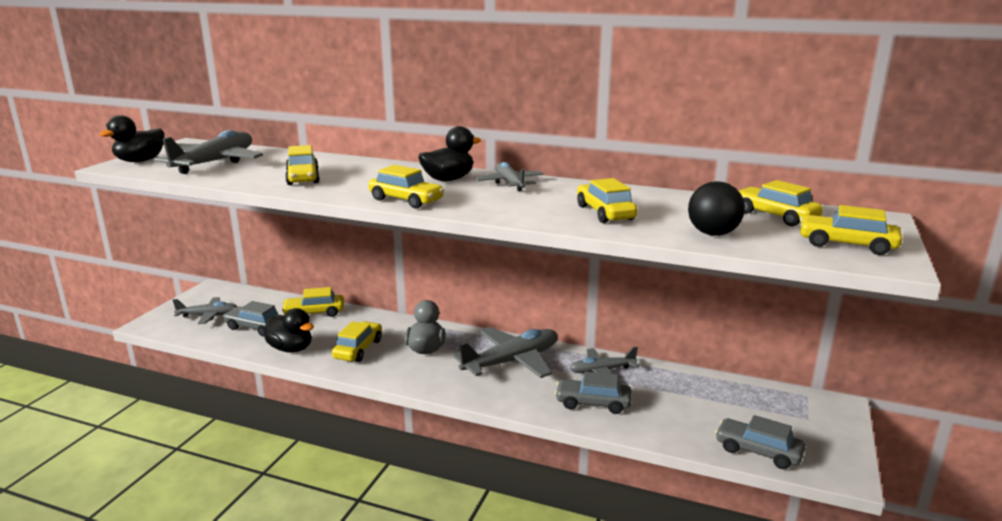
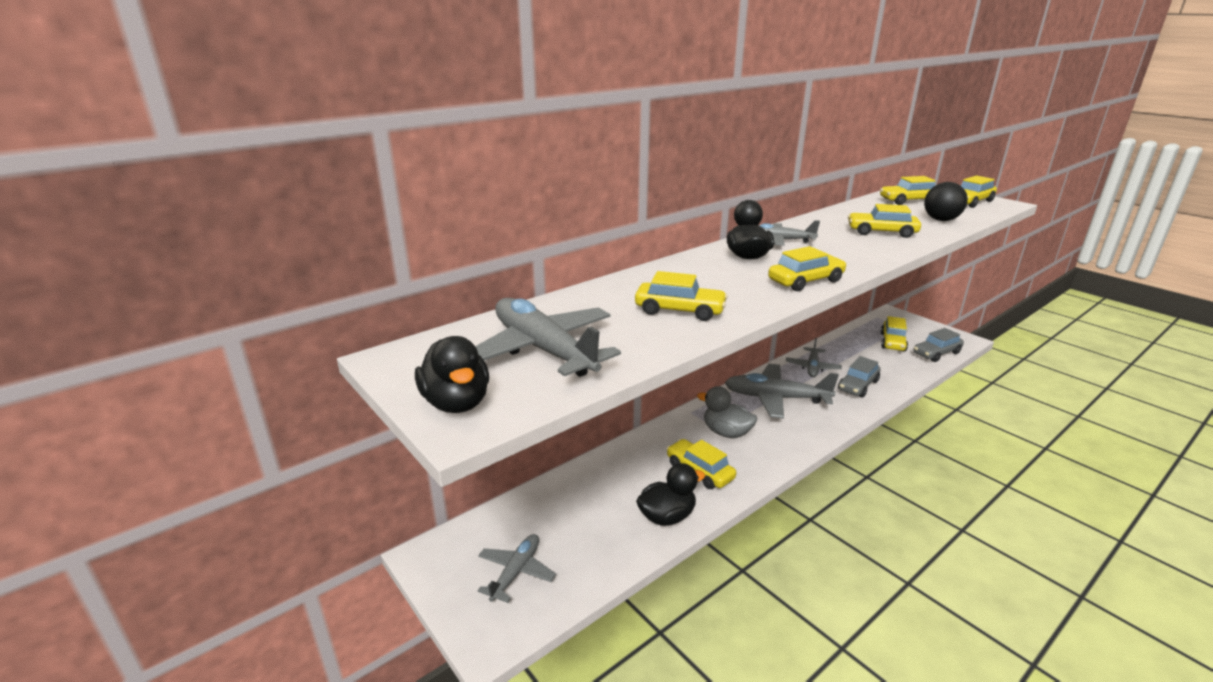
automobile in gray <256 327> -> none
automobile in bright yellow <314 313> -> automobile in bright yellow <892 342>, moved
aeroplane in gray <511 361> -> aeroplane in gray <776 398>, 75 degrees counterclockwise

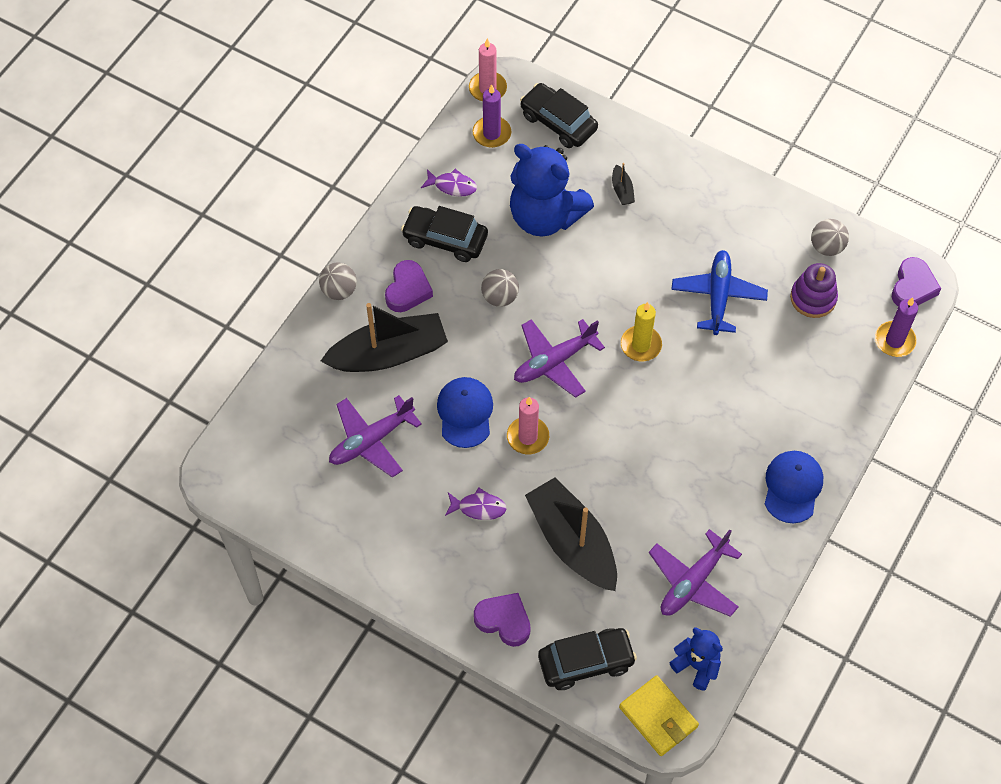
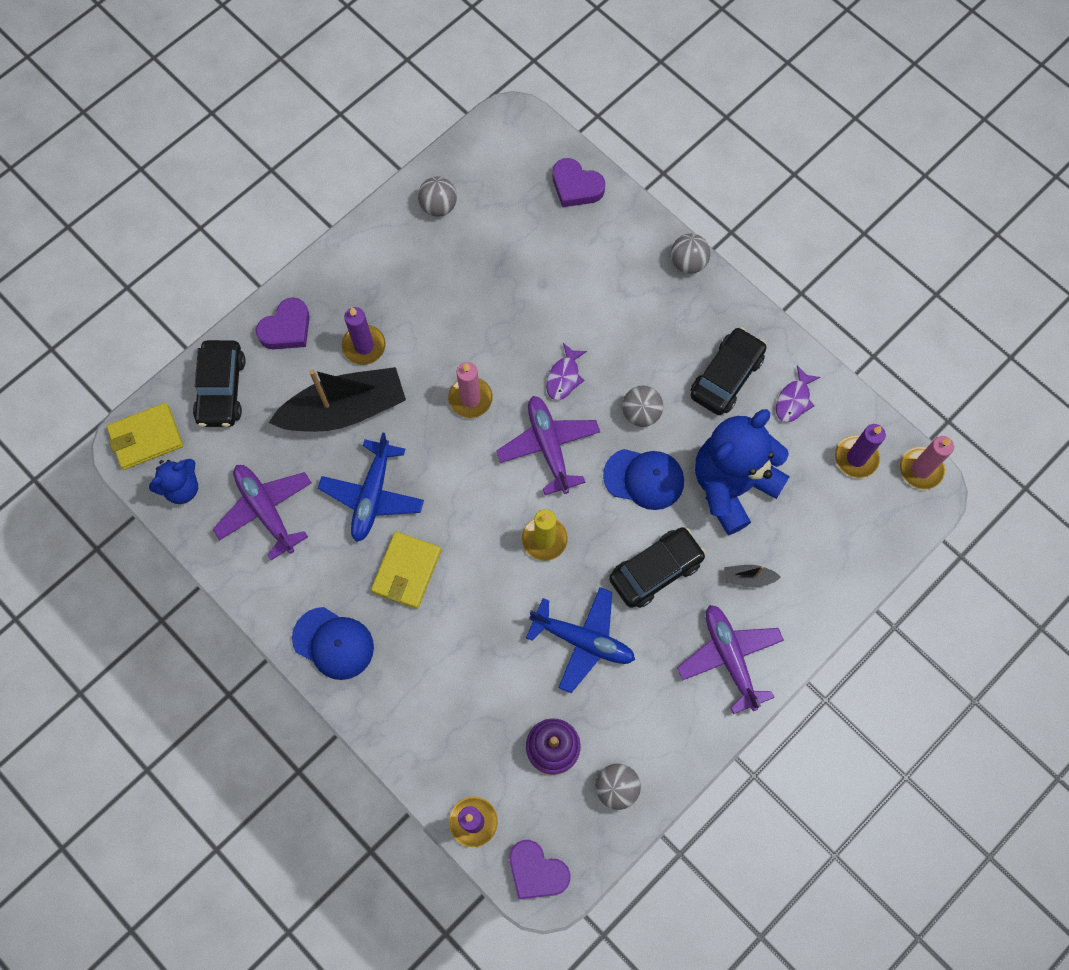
sailboat in jet-black <388 353> -> none
aeroplane in purple <371 440> -> aeroplane in purple <729 657>, moved
heart shape in purple <408 290> -> heart shape in purple <576 187>, moved
baseball cap in blue <465 413> -> baseball cap in blue <644 478>, moved
toy fish in purple <478 507> -> toy fish in purple <564 377>, moved
automobile in jet-black <558 122> -> automobile in jet-black <655 570>, moved
none -> aeroplane in blue <372 495>
none -> candle in purple <364 346>
none -> card wallet in bright yellow <406 571>
none -> sphere in gray <438 206>

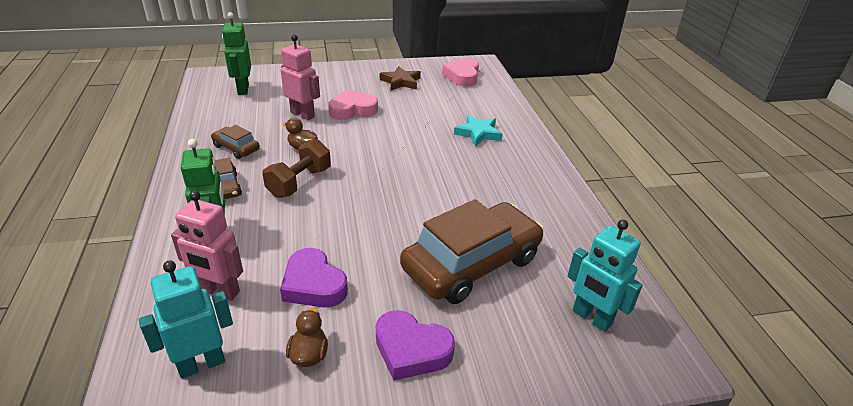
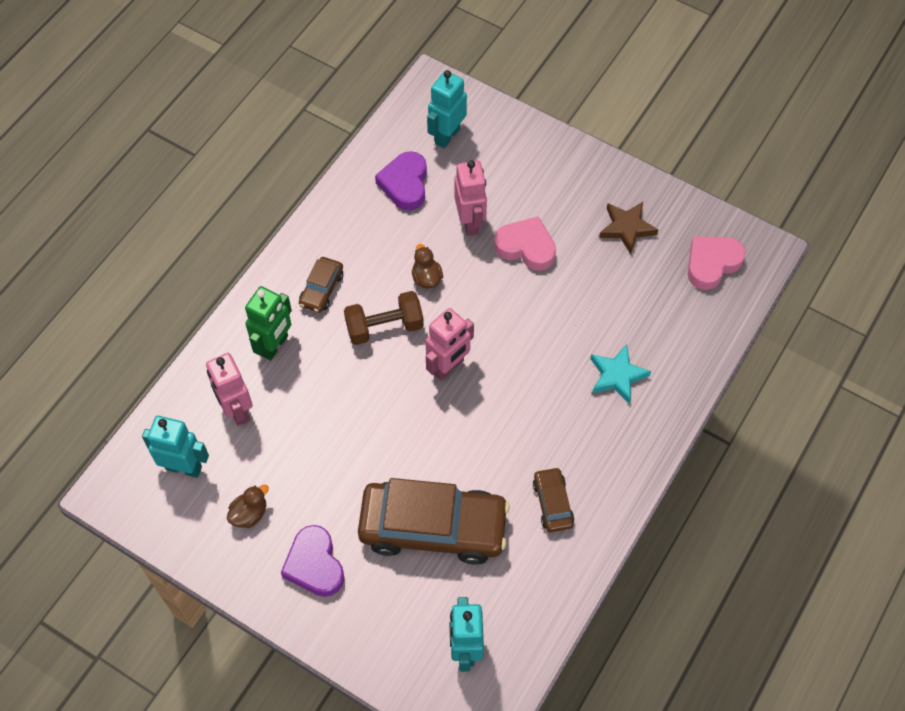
automobile in russet <236 148> -> automobile in russet <552 503>, moved
robot figure in leaf-green <243 89> -> robot figure in turquoise <447 136>
heart shape in purple <313 284> -> heart shape in purple <405 184>, moved
none -> robot figure in pink <448 367>

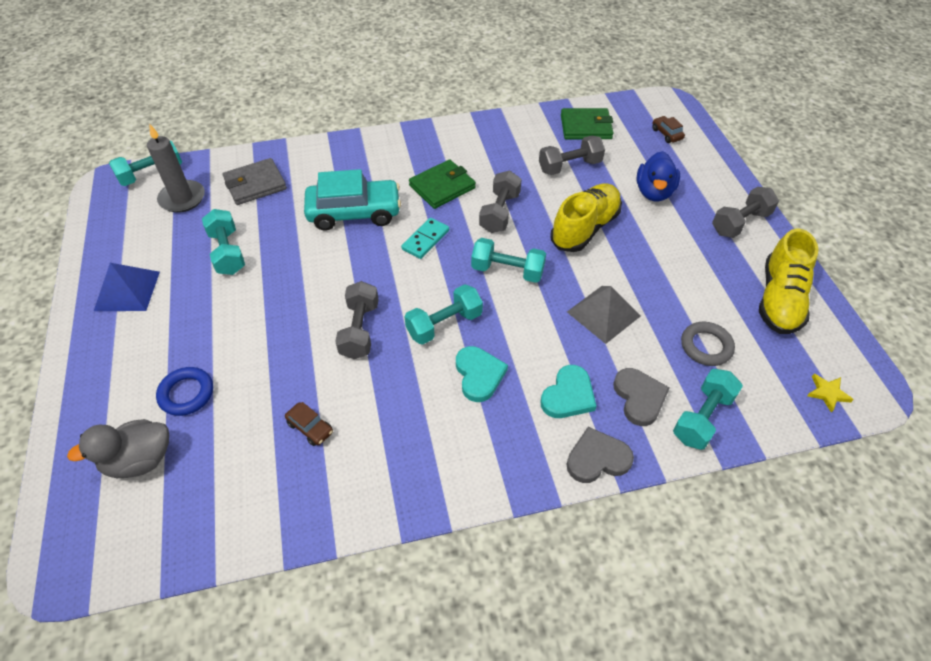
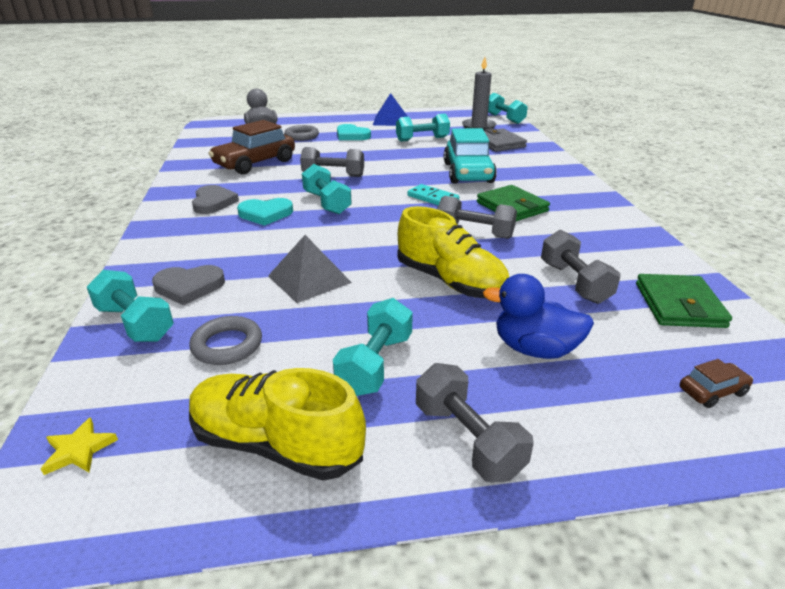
torus in blue <186 393> -> torus in gray <301 136>
automobile in russet <310 427> -> automobile in russet <255 163>, x2.35
hand weight in turquoise <507 271> -> hand weight in turquoise <375 364>, moved
heart shape in turquoise <568 395> -> heart shape in turquoise <352 135>, moved
heart shape in gray <597 458> -> heart shape in gray <213 202>, moved

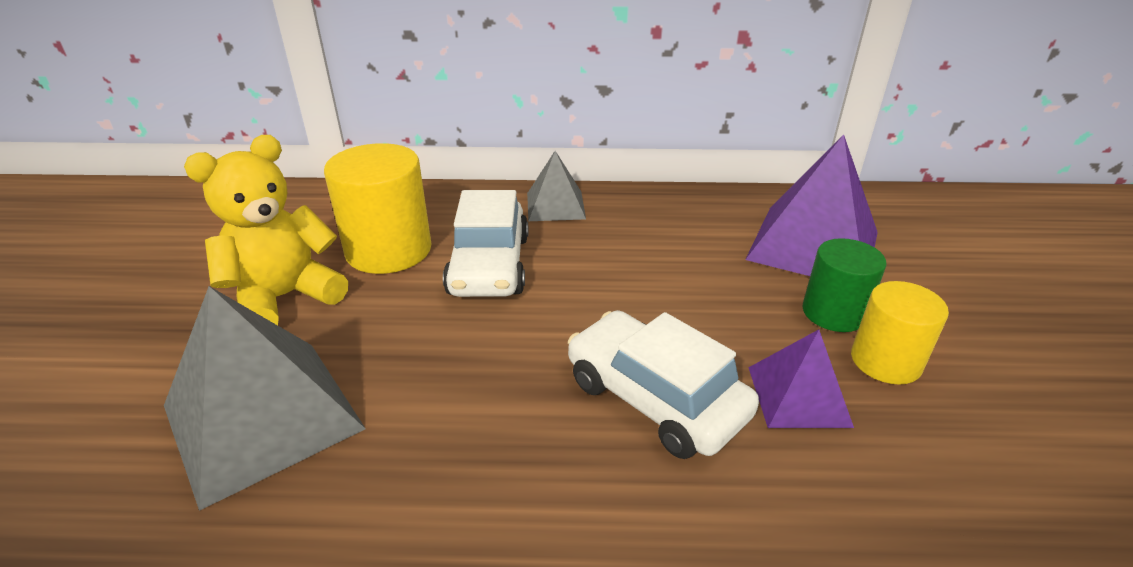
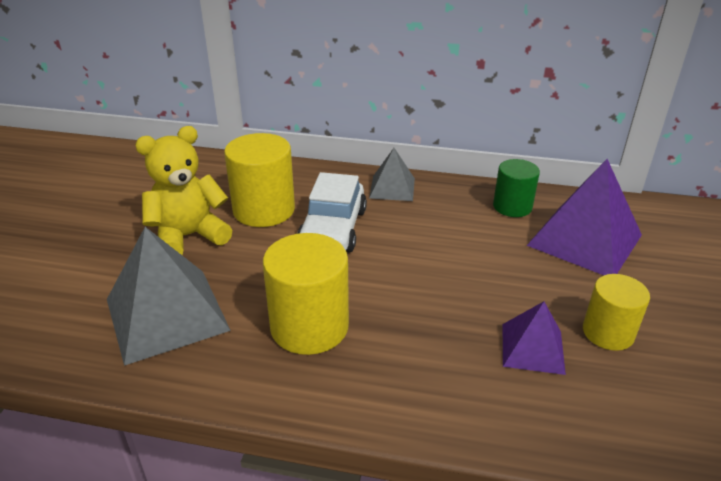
automobile in pure white <655 398> -> none
solid cylinder in leaf-green <833 313> -> solid cylinder in leaf-green <512 206>, moved
none -> solid cylinder in bright yellow <309 326>

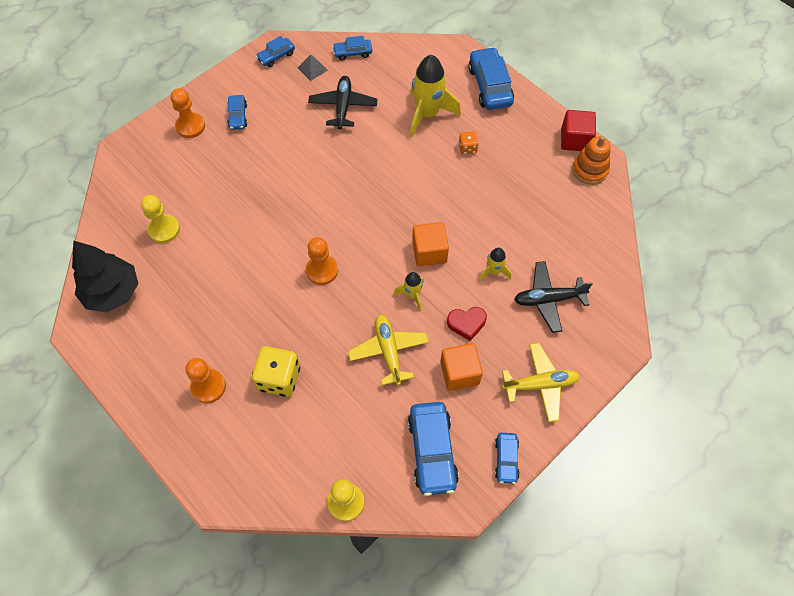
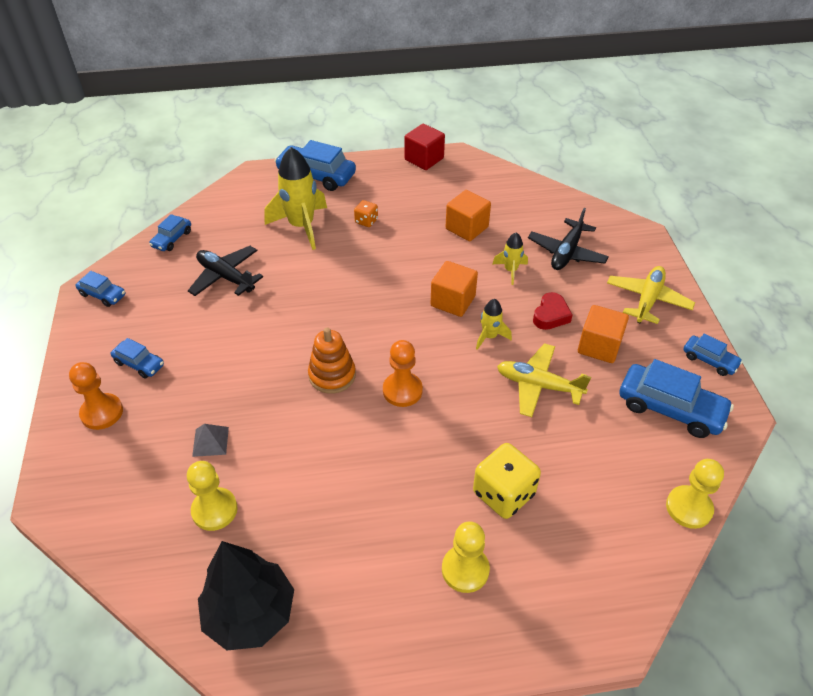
chess pawn in orange-coloured <208 386> -> chess pawn in bright yellow <465 570>
automobile in blue <276 56> -> automobile in blue <103 295>, 60 degrees counterclockwise
solid pyramid in gray <312 69> -> solid pyramid in gray <210 441>, moved
stacking toy in orange-coloured <590 170> -> stacking toy in orange-coloured <332 375>, moved
none -> block in orange-coloured <467 228>

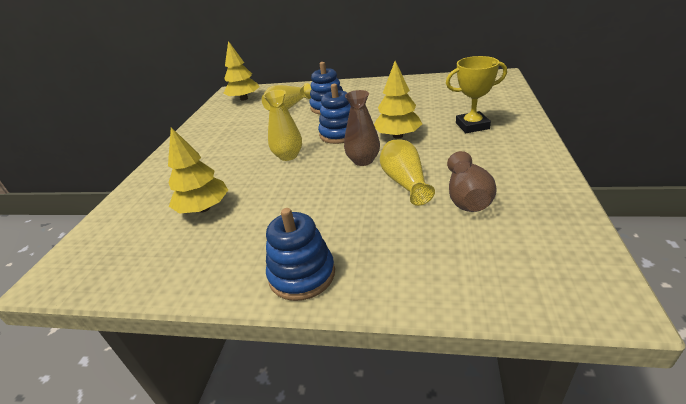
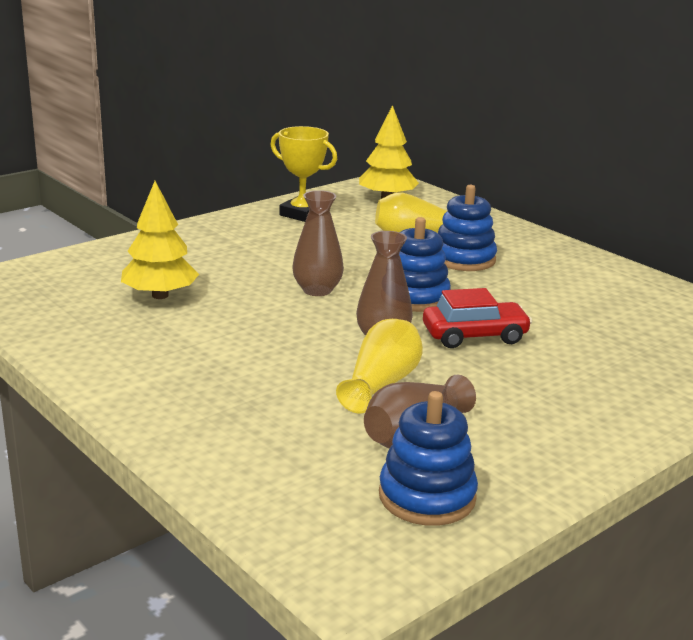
tall vase in bright yellow <288 156> -> tall vase in russet <317 290>
stacking toy in blue <302 275> -> stacking toy in blue <427 496>, moved
tree in bright yellow <397 136> -> automobile in red <474 336>
award cup in bright yellow <472 126> -> award cup in bright yellow <302 214>, moved

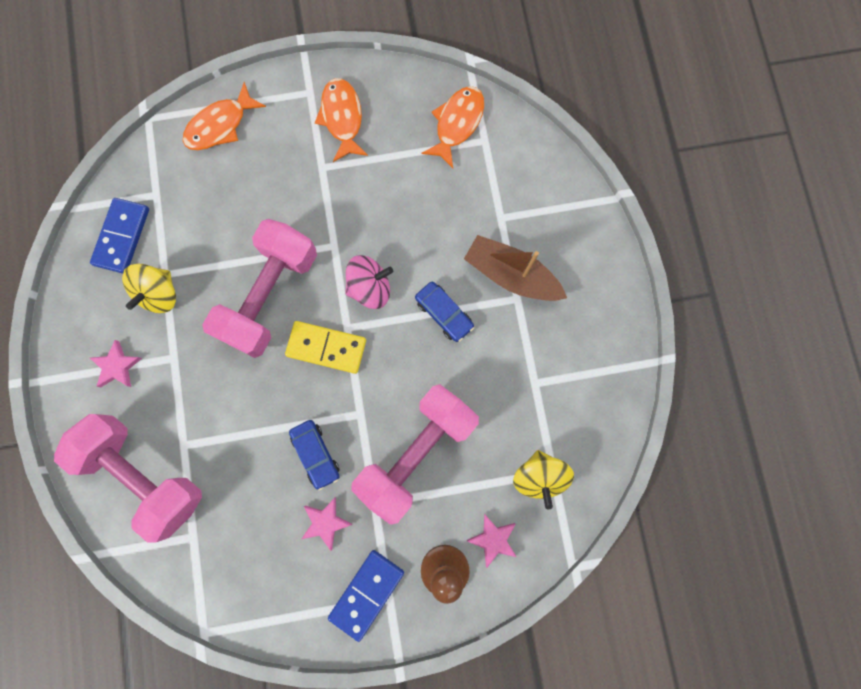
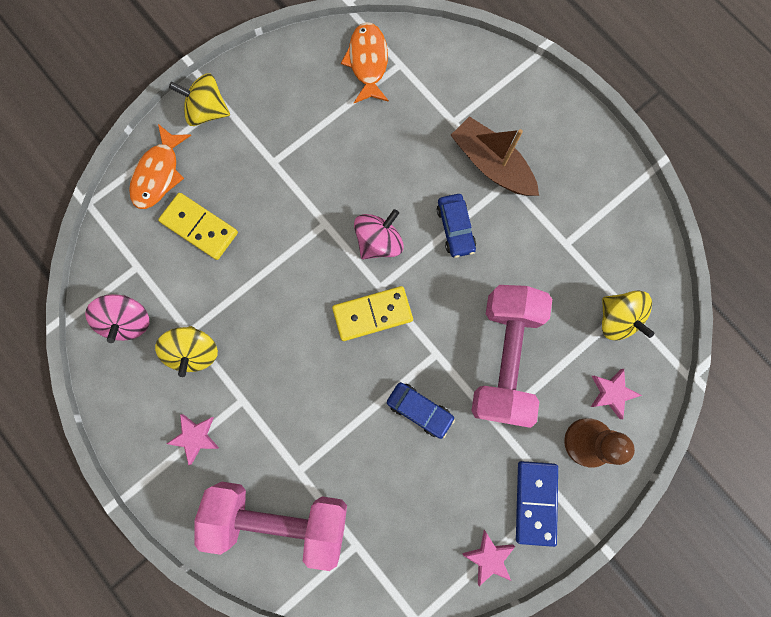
domino piece in blue <122 237> -> spinning top in pink <128 321>
hand weight in pink <270 296> -> none
five-pointed star in pink <325 522> -> five-pointed star in pink <489 557>, moved
toy fish in orange-coloured <342 118> -> none
automobile in blue <444 313> -> automobile in blue <455 228>, 60 degrees clockwise
sailboat in russet <511 275> -> sailboat in russet <491 165>, 45 degrees clockwise
none -> domino piece in bright yellow <199 227>
none -> spinning top in bright yellow <207 111>

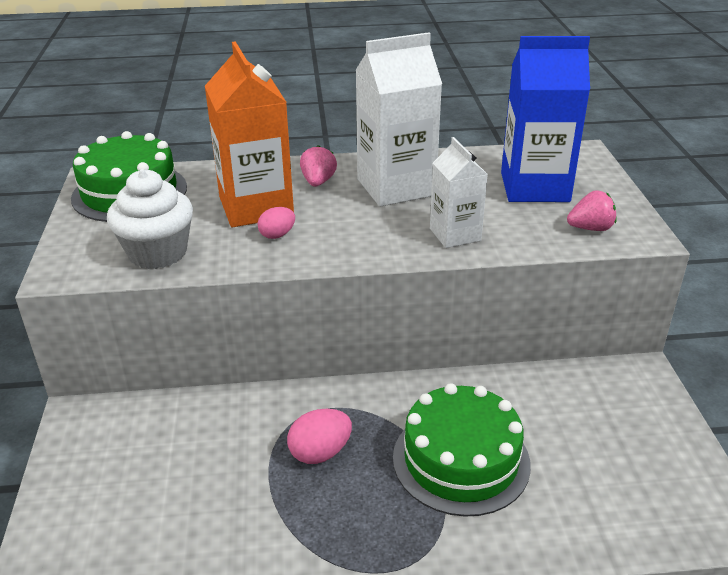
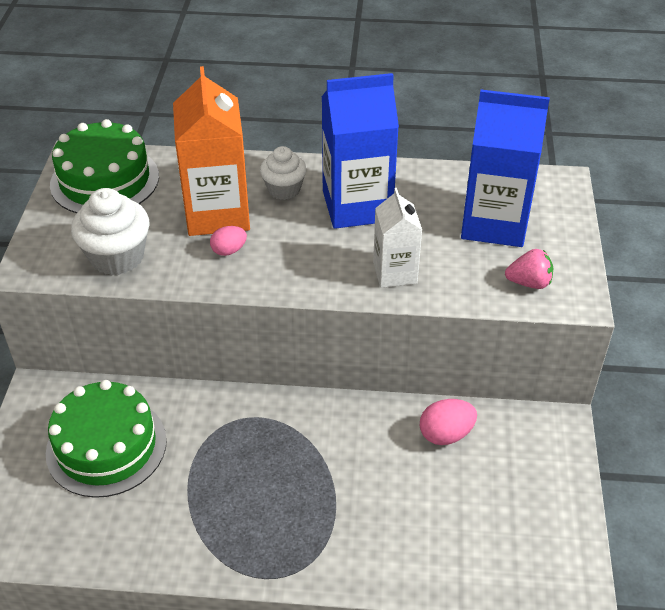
egg shape in pink <320 453> -> egg shape in pink <446 434>, moved
toy strawberry in pink <318 182> -> muffin in pure white <284 189>
milk carton in pure white <396 187> -> milk carton in blue <357 206>
gateau in leaf-green <461 460> -> gateau in leaf-green <106 446>, moved

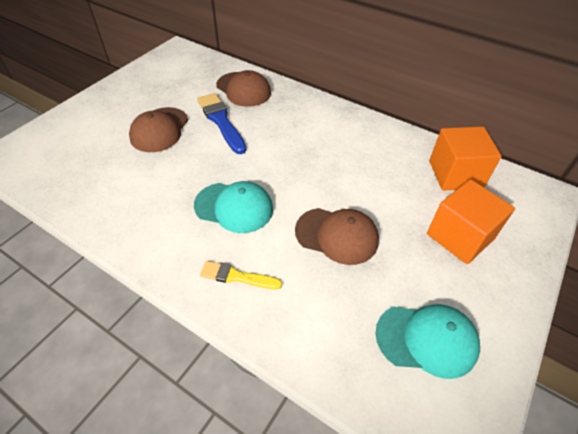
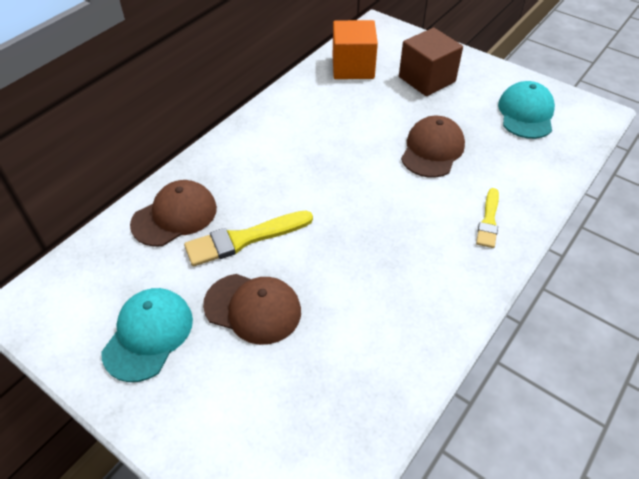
baseball cap in turquoise <234 207> -> baseball cap in turquoise <148 335>, moved
paintbrush in blue <221 121> -> paintbrush in bright yellow <244 239>
block in orange-coloured <460 236> -> block in russet <427 79>

